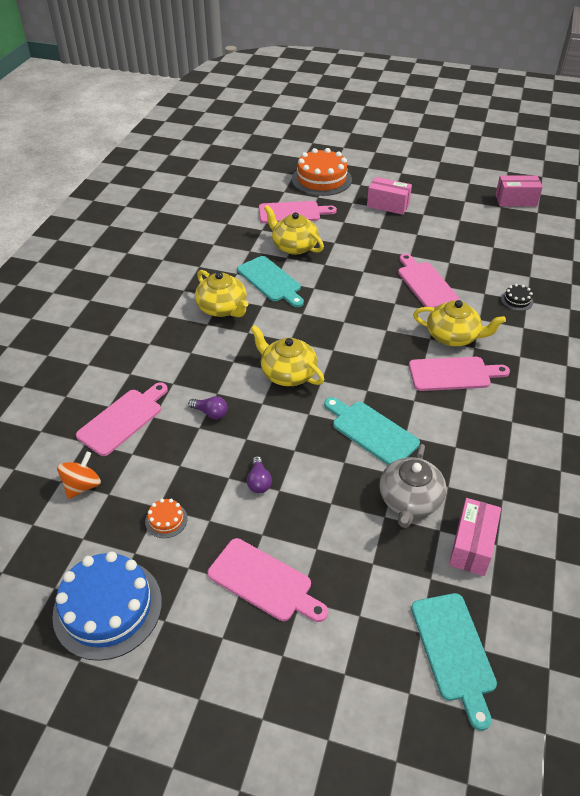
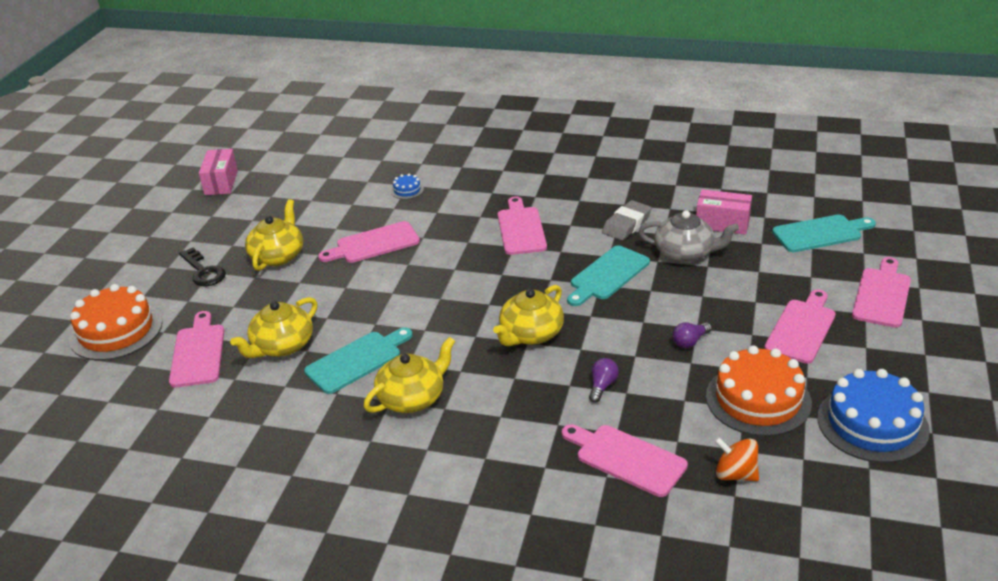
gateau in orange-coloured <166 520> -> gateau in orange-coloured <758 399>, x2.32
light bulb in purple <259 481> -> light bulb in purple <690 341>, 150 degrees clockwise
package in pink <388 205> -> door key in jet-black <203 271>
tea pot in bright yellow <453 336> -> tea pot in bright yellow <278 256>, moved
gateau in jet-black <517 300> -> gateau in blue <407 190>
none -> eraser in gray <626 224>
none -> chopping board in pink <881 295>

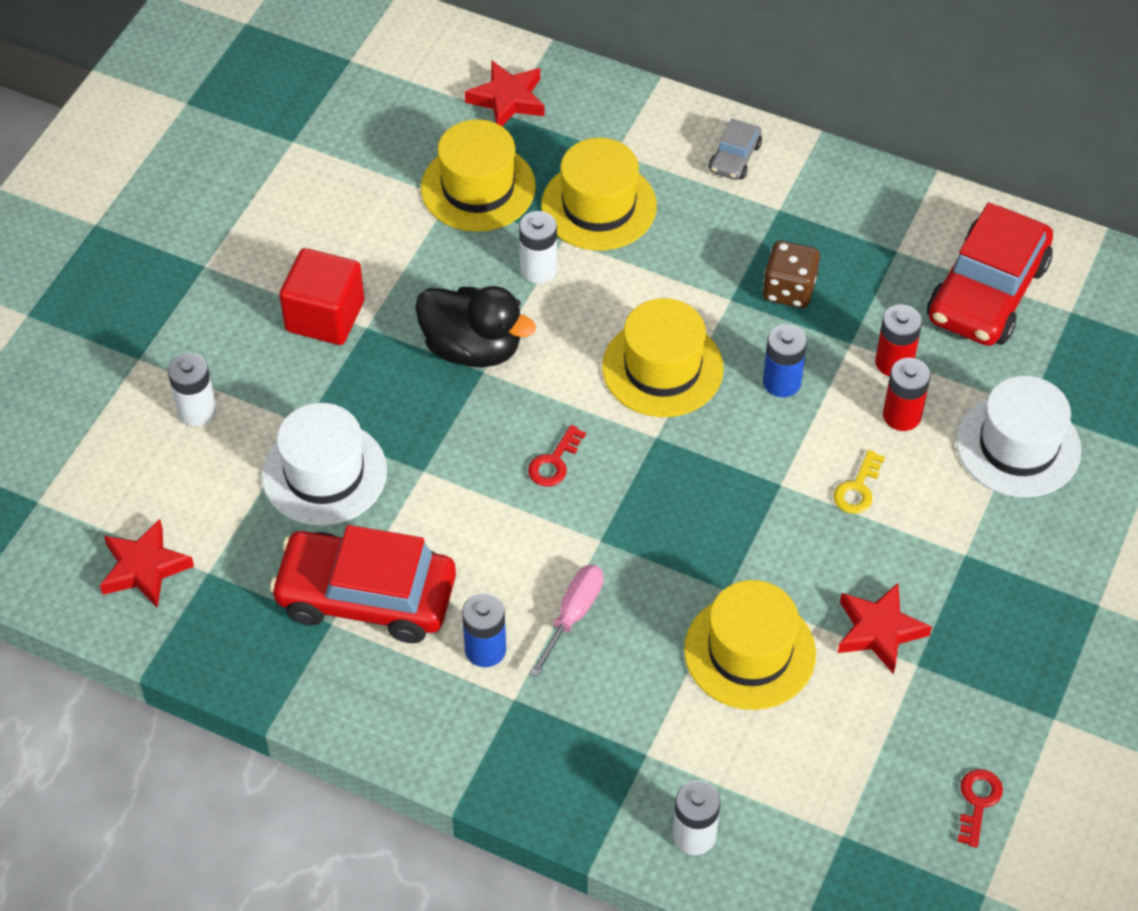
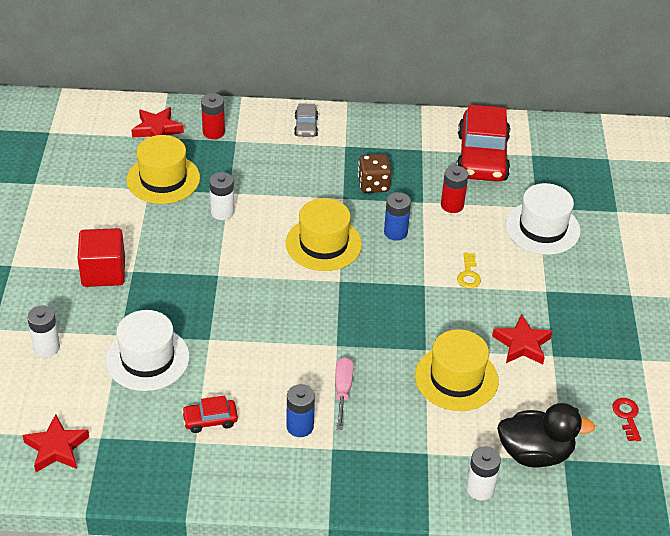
automobile in red <366 597> -> automobile in red <210 420>, x0.46
duck in jet-black <472 348> -> duck in jet-black <535 453>, moved
door key in red <554 462> -> none
top hat in bright yellow <598 206> -> none
power cell in red <902 415> -> power cell in red <213 132>, moved

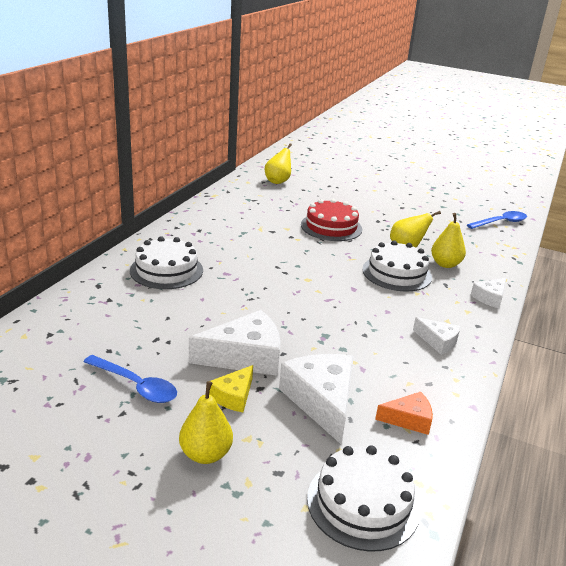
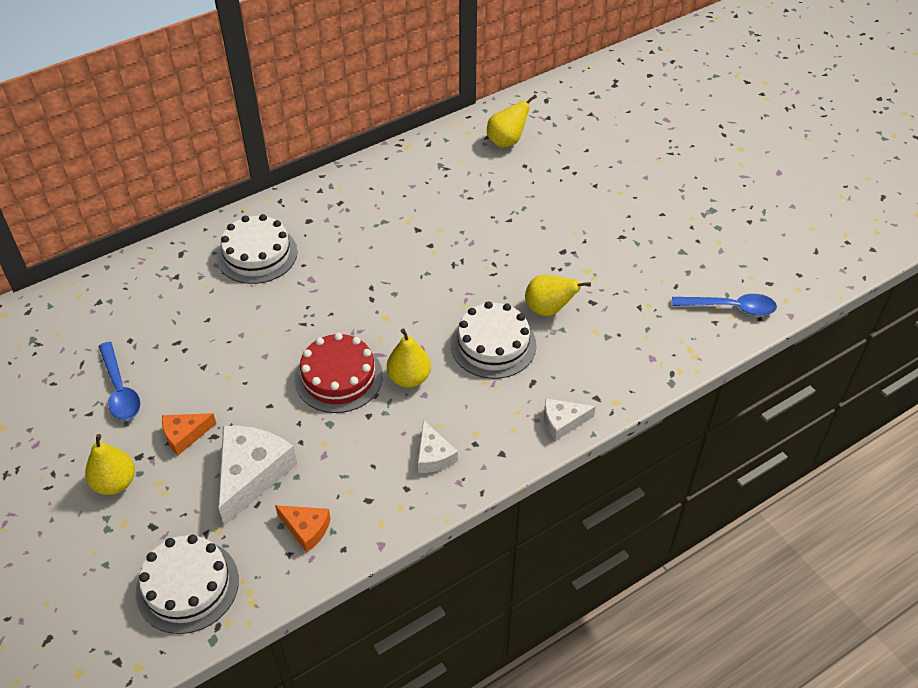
cheese in pure white <245 356> -> none
cheese in bright yellow <233 396> -> cheese in orange-coloured <185 435>
gateau in red <331 227> -> gateau in red <338 377>, moved
toy pear in bright yellow <445 264> -> toy pear in bright yellow <409 378>, moved

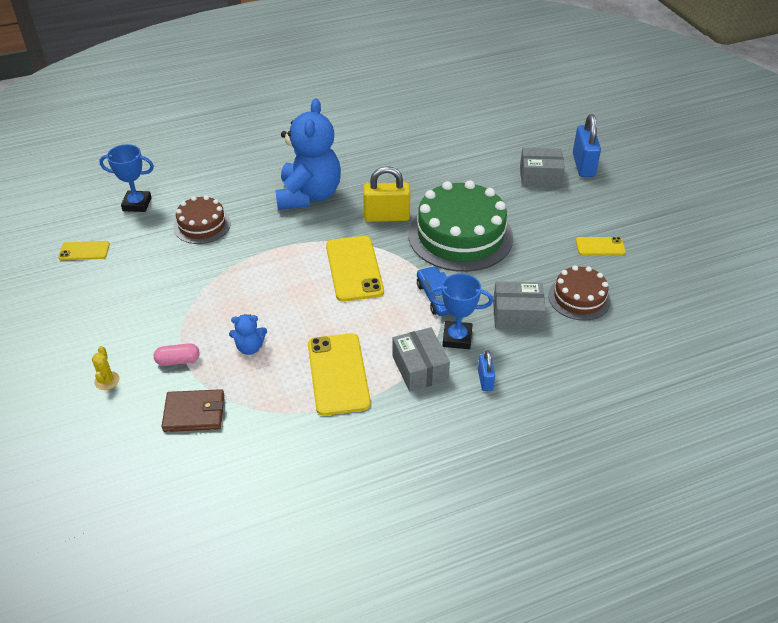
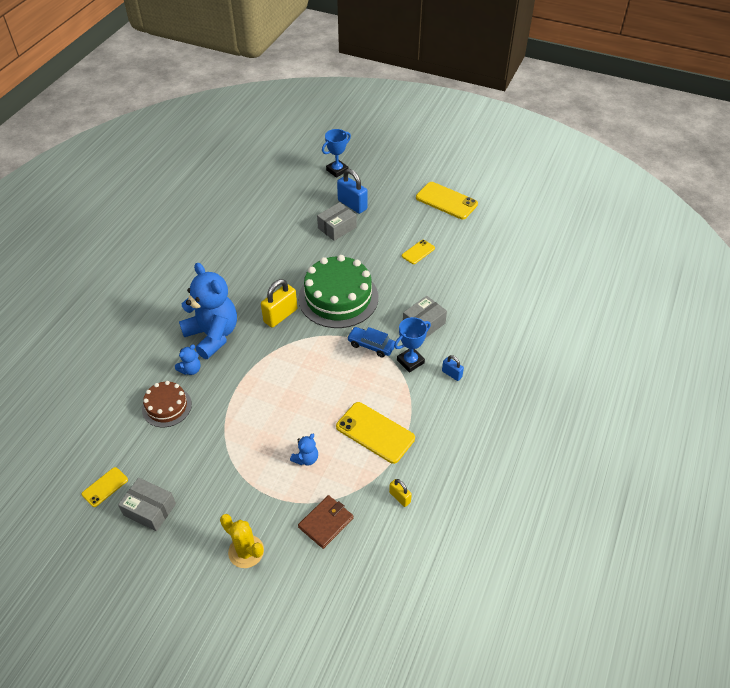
saguaro cactus in bright yellow <107 381> -> saguaro cactus in bright yellow <246 551>, x1.75
award cup in blue <137 204> -> award cup in blue <337 170>, moved
pill shape in pink <178 361> -> none
phone in bright yellow <354 269> -> phone in bright yellow <446 201>, moved
package in gray <420 368> -> package in gray <150 509>, moved
gateau in russet <579 298> -> none
none -> stuffed bear in blue <190 369>
none -> lock in bright yellow <400 497>

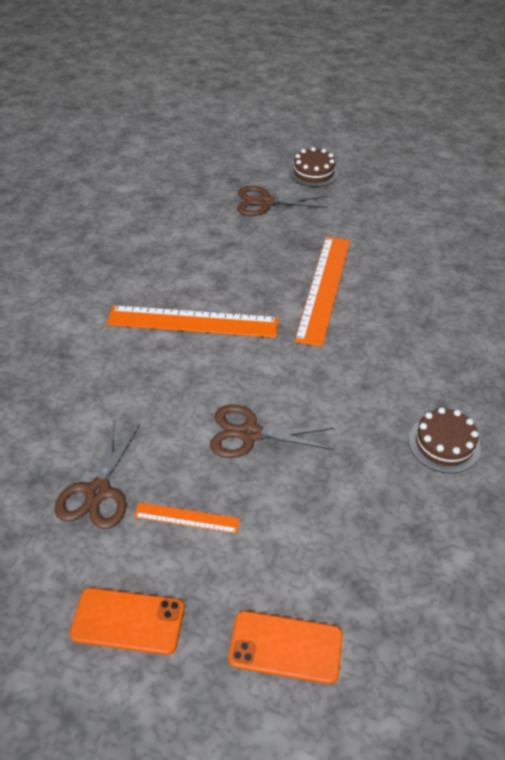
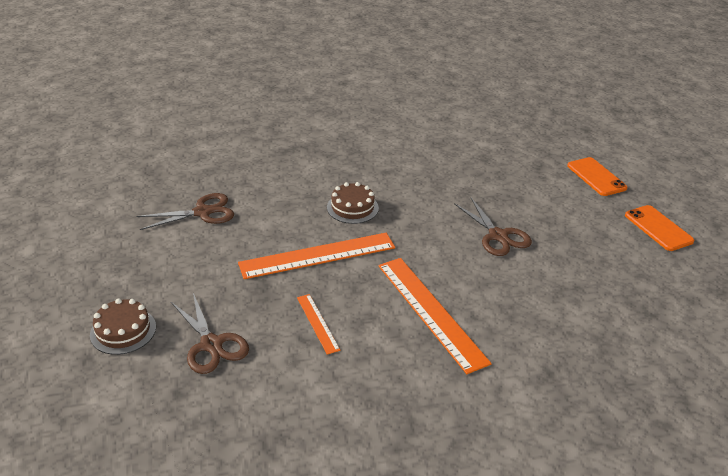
pair of scissors in russet <98 492> -> pair of scissors in russet <203 212>, moved
ruler in orange-coloured <187 518> -> ruler in orange-coloured <318 323>, moved
gateau in russet <444 444> -> gateau in russet <352 208>, moved

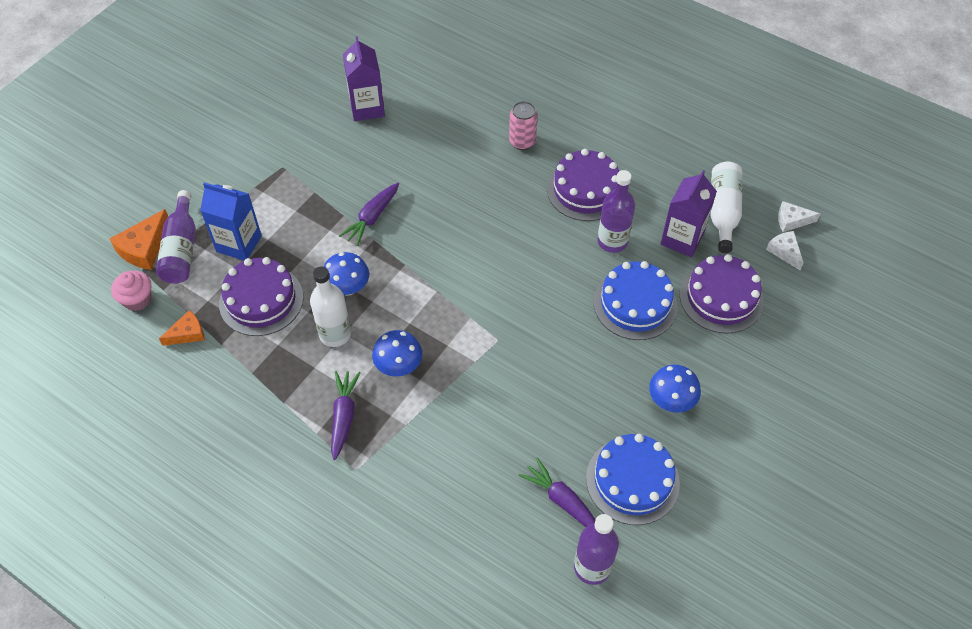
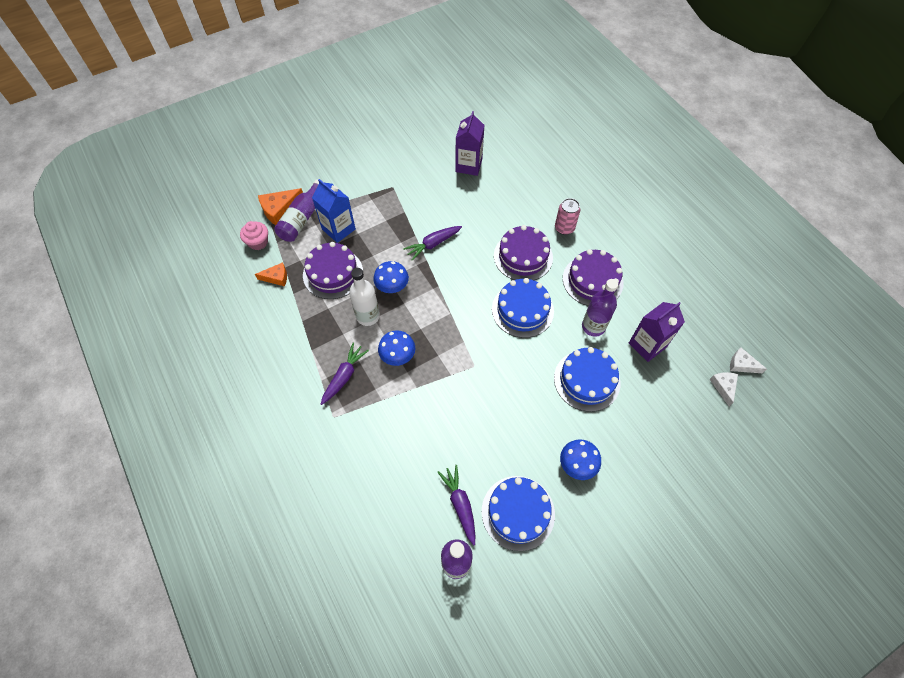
gateau in purple <721 297> -> gateau in purple <523 256>, moved
bottle in pure white <723 212> -> none
none -> gateau in blue <522 310>

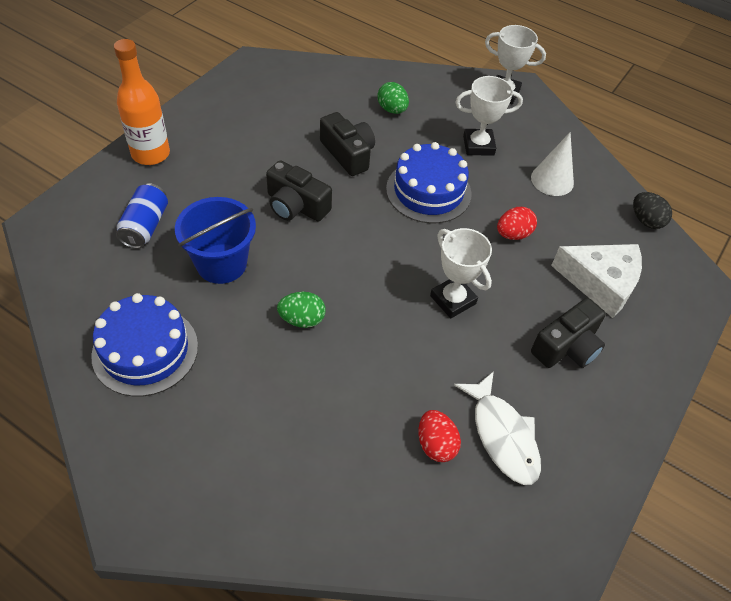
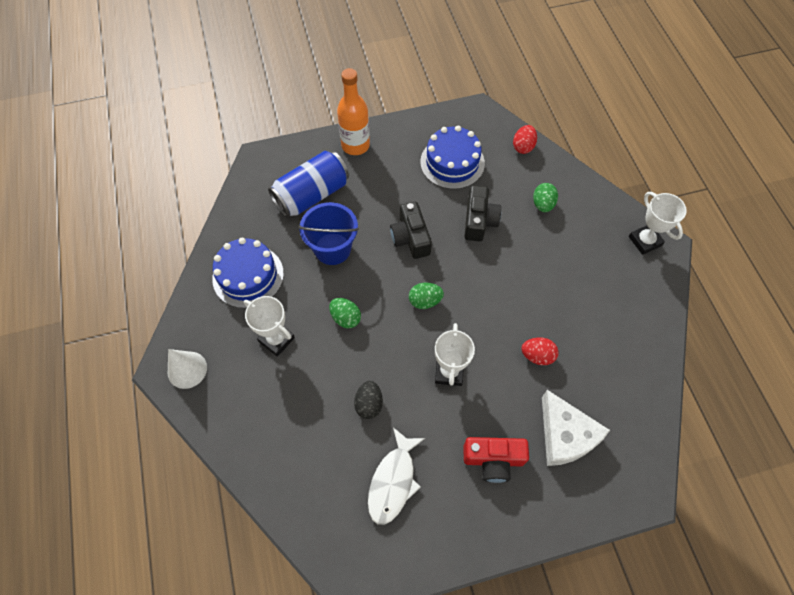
can in blue <145 226> -> can in blue <312 195>, x1.61
gateau in blue <428 191> -> gateau in blue <452 162>, moved
egg shape in red <436 444> -> egg shape in red <523 147>, moved
award cup in pure white <478 145> -> award cup in pure white <276 340>, moved
cone in pure white <552 180> -> cone in pure white <187 369>, moved
camera in jet-black <567 347> -> camera in red <493 460>
egg shape in jet-black <646 220> -> egg shape in jet-black <369 404>, moved
none -> egg shape in leaf-green <425 301>

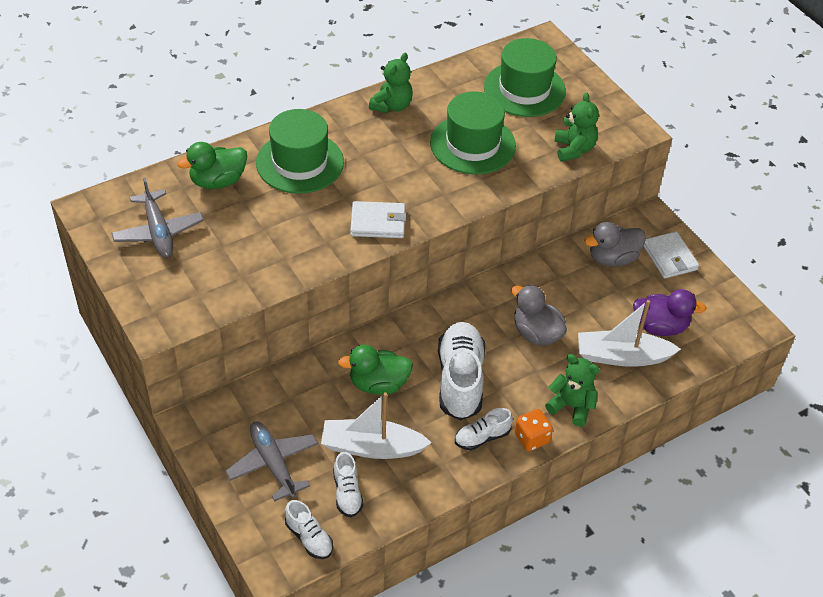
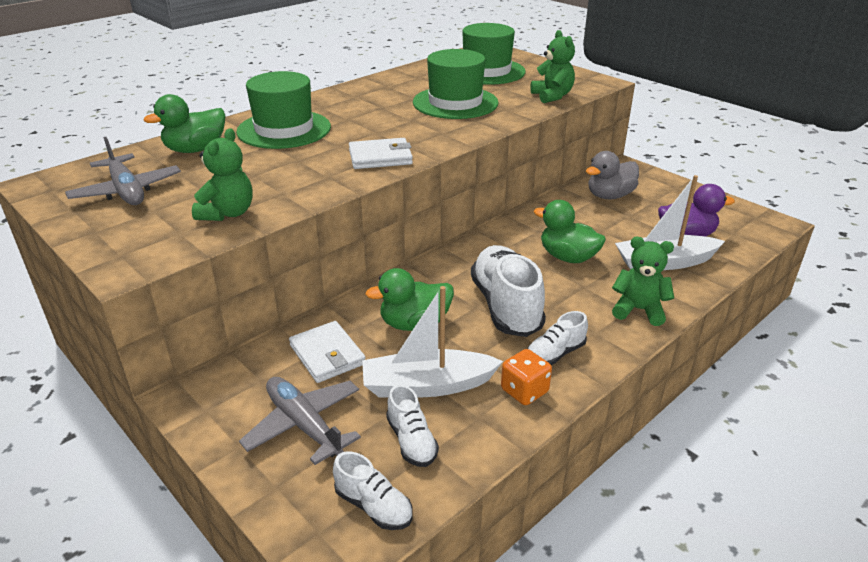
stuffed bear in leaf-green <392 106> -> stuffed bear in leaf-green <228 213>, moved
duck in gray <536 333> -> duck in leaf-green <567 257>
die in orange-coloured <531 438> -> die in orange-coloured <524 391>, moved
card wallet in pure white <669 257> -> card wallet in pure white <327 355>, moved

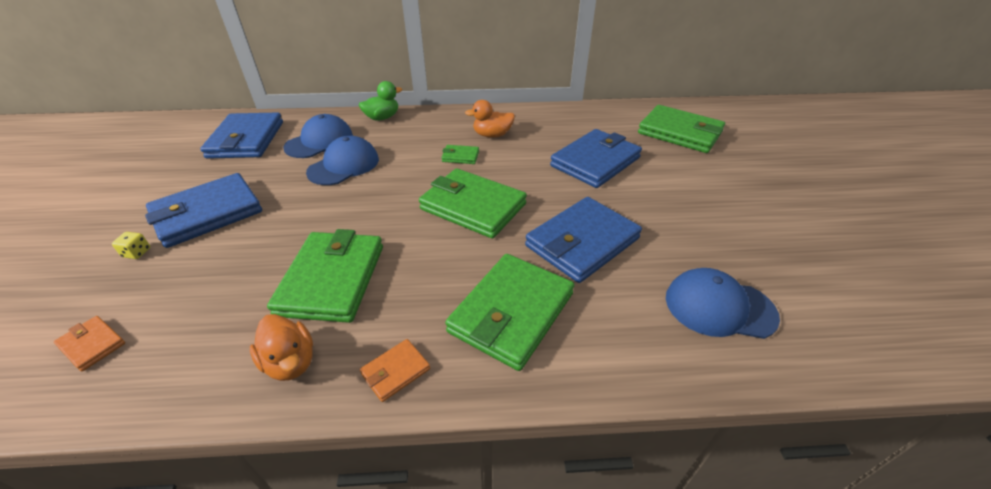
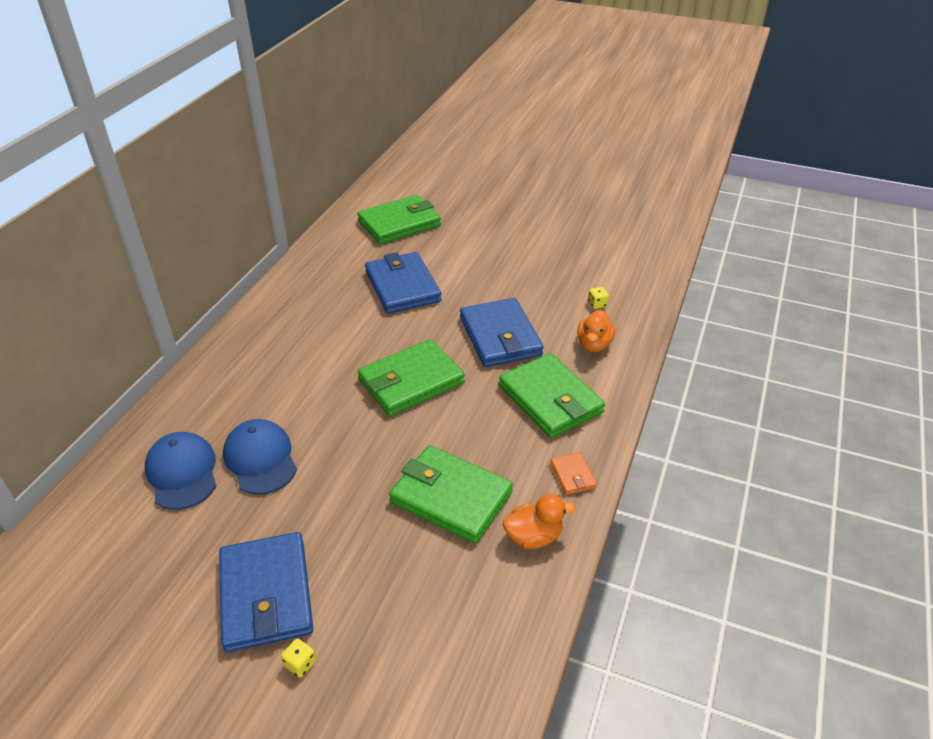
card wallet in orange-coloured <92 344> -> none
card wallet in blue <246 139> -> none
duck in leaf-green <382 118> -> none
card wallet in leaf-green <460 156> -> none
duck in orange-coloured <492 135> -> duck in orange-coloured <594 344>, moved
baseball cap in blue <719 307> -> die in bright yellow <597 304>

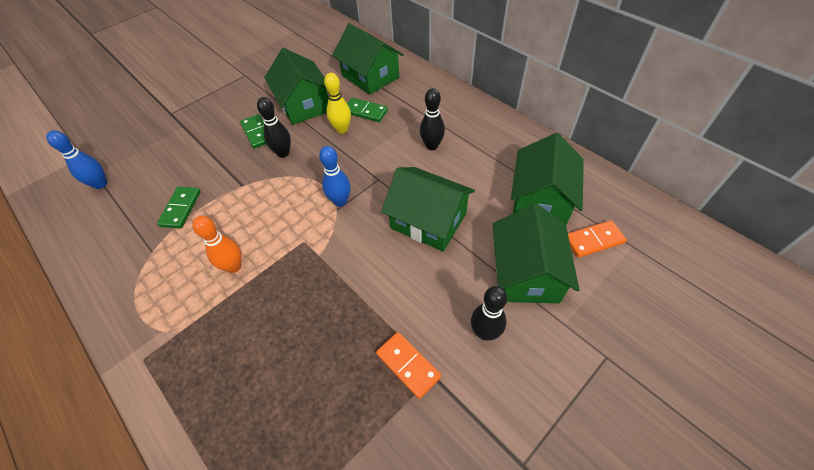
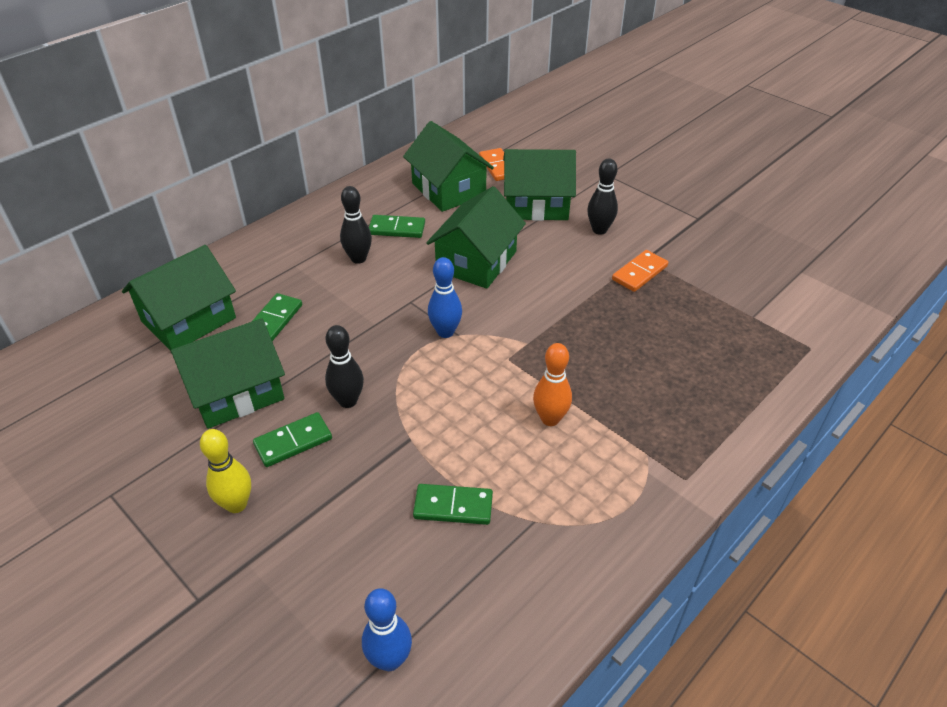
bowling pin in bright yellow <342 129> -> bowling pin in bright yellow <236 504>, moved
house in leaf-green <540 199> -> house in leaf-green <448 189>, 45 degrees clockwise
none -> domino piece in leaf-green <397 229>

